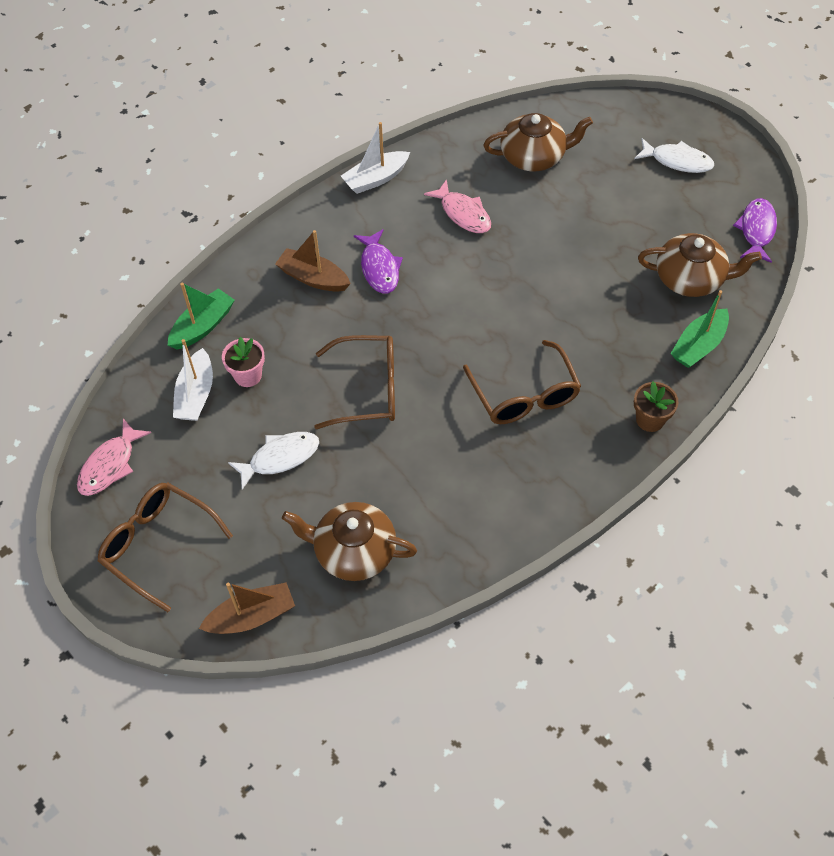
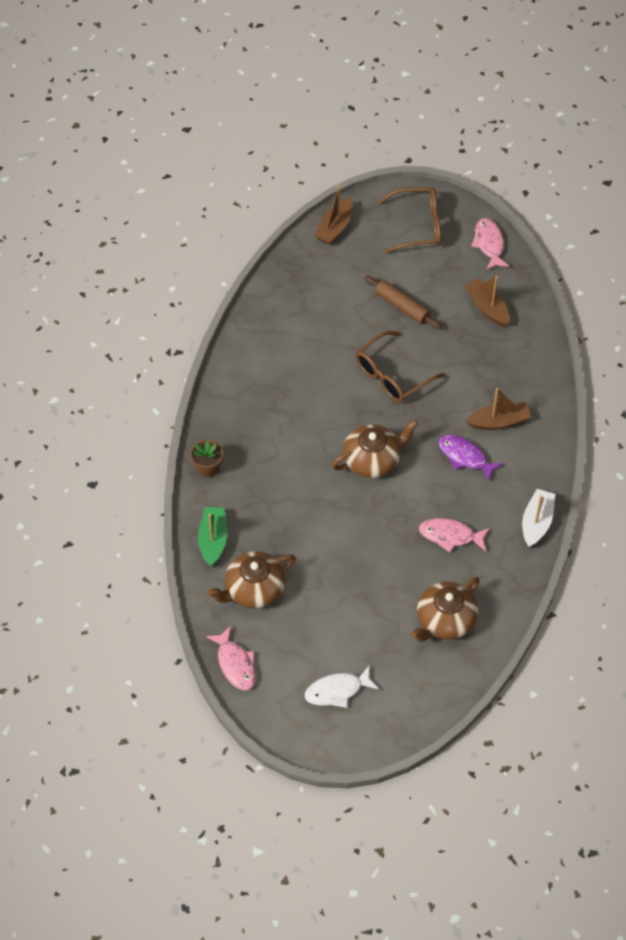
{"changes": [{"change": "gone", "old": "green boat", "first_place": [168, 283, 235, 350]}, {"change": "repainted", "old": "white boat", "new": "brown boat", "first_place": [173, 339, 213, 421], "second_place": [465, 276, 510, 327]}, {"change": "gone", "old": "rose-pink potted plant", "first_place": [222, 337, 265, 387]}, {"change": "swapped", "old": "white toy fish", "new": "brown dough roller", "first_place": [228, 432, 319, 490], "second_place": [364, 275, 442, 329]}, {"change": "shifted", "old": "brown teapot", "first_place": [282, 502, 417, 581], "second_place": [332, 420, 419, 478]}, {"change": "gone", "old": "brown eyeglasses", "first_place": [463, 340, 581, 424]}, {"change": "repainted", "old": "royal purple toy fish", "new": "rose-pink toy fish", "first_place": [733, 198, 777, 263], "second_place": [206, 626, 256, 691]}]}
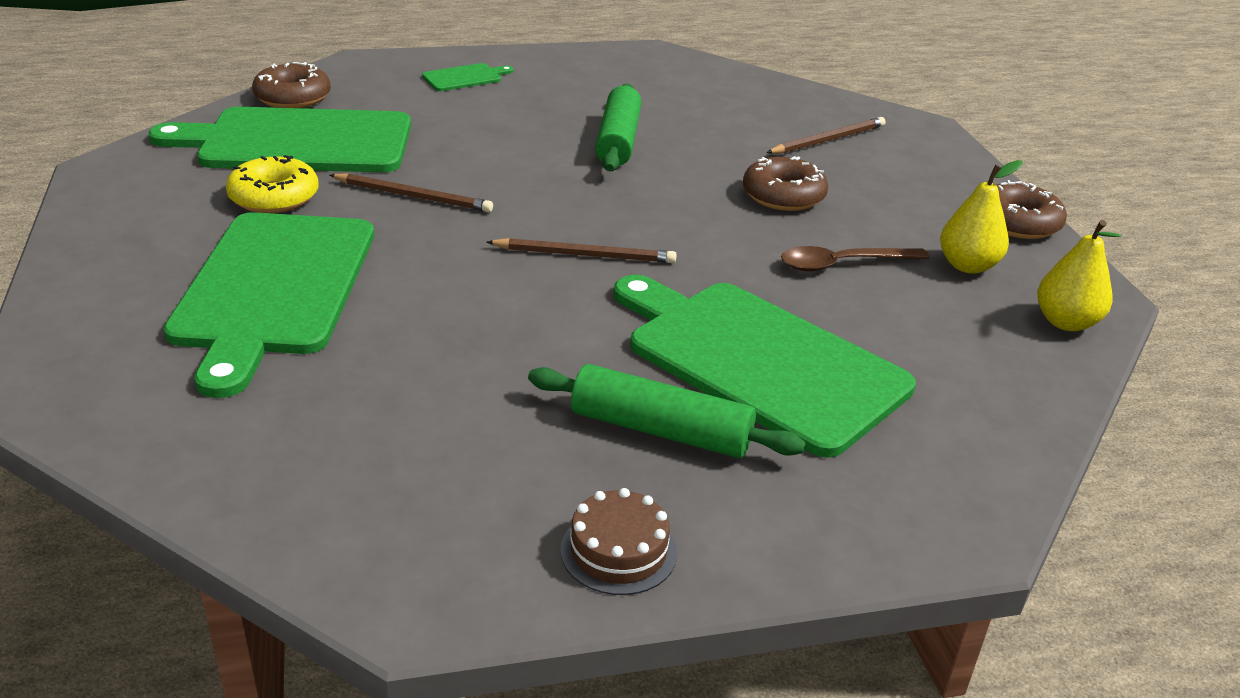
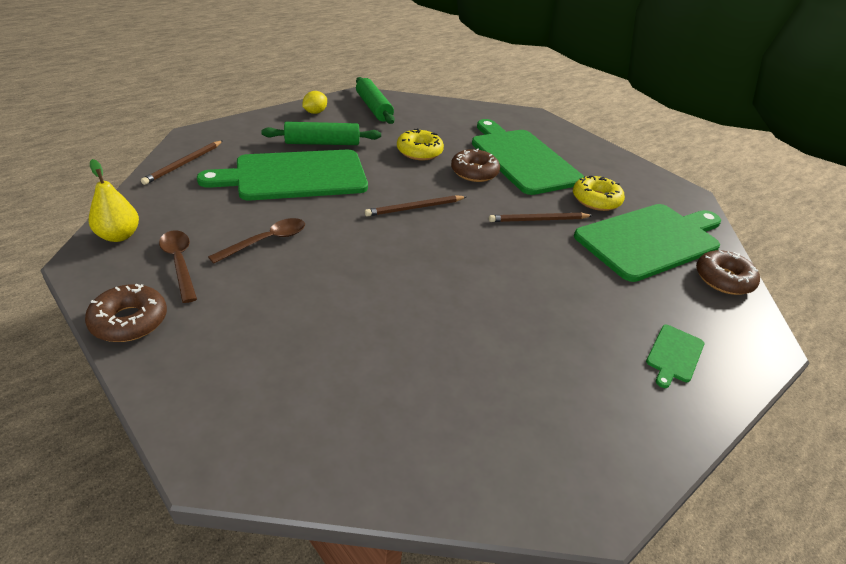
{"changes": [{"change": "swapped", "old": "brown gateau", "new": "yellow toy lemon", "first_place": [561, 488, 677, 595], "second_place": [302, 91, 327, 114]}, {"change": "shifted", "old": "green dough roller", "first_place": [595, 83, 641, 171], "second_place": [356, 77, 395, 124]}, {"change": "rotated", "old": "green cutting board", "first_place": [613, 275, 916, 458], "second_place": [197, 150, 368, 201], "degrees": 150}, {"change": "shifted", "old": "brown doughnut", "first_place": [743, 156, 828, 211], "second_place": [451, 148, 500, 182]}, {"change": "shifted", "old": "brown wooden pencil", "first_place": [766, 117, 886, 154], "second_place": [141, 141, 223, 185]}, {"change": "swapped", "old": "yellow pear fruit", "new": "brown tablespoon", "first_place": [940, 160, 1022, 274], "second_place": [159, 230, 197, 303]}, {"change": "new", "new": "yellow doughnut", "second_place": [397, 128, 444, 160]}]}
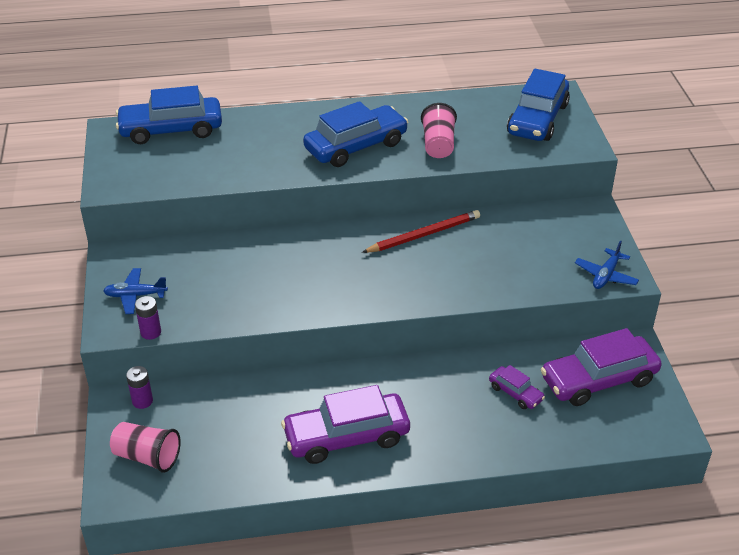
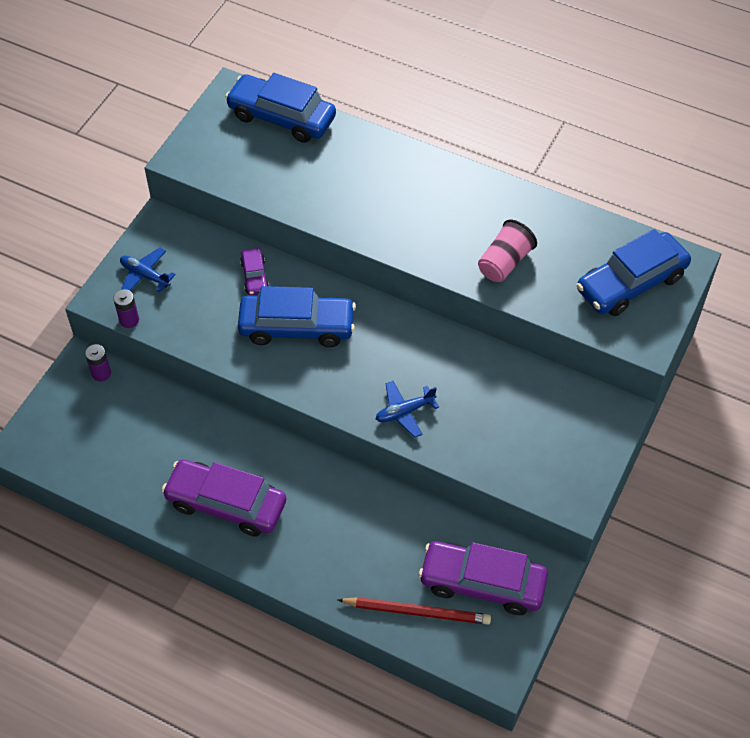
{"changes": [{"change": "gone", "old": "rose-pink tumbler", "first_place": [110, 422, 181, 473]}, {"change": "shifted", "old": "cobalt car", "first_place": [303, 101, 408, 167], "second_place": [238, 286, 356, 347]}, {"change": "shifted", "old": "red wooden pencil", "first_place": [362, 210, 480, 253], "second_place": [338, 597, 491, 625]}, {"change": "shifted", "old": "royal purple car", "first_place": [489, 365, 545, 409], "second_place": [240, 248, 269, 295]}, {"change": "shifted", "old": "cobalt aeroplane", "first_place": [575, 240, 639, 289], "second_place": [376, 381, 439, 438]}]}
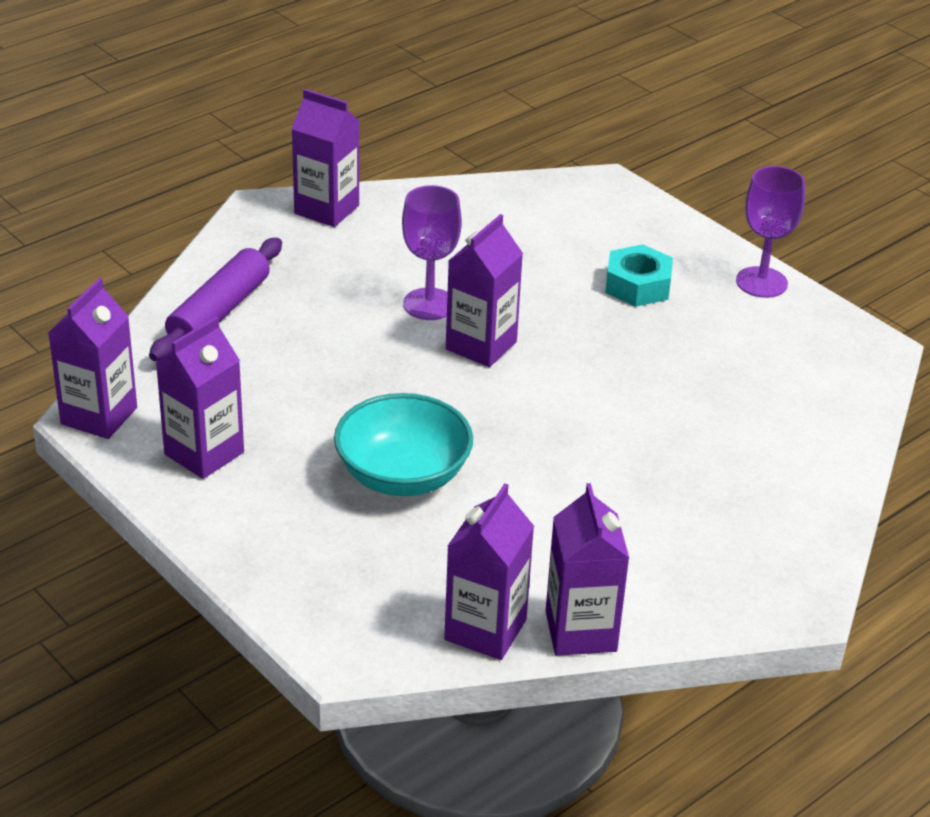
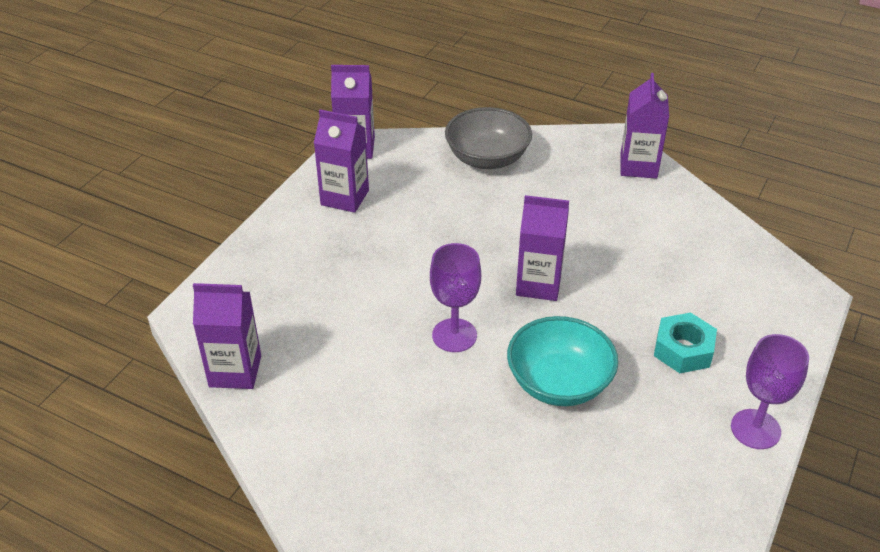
{"changes": [{"change": "swapped", "old": "royal purple dough roller", "new": "grey bowl", "first_place": [149, 238, 282, 361], "second_place": [445, 107, 532, 169]}, {"change": "shifted", "old": "teal bowl", "first_place": [334, 393, 473, 496], "second_place": [507, 316, 618, 406]}, {"change": "shifted", "old": "royal purple wine glass", "first_place": [402, 185, 462, 320], "second_place": [430, 243, 481, 352]}, {"change": "gone", "old": "royal purple carton", "first_place": [546, 483, 629, 656]}]}
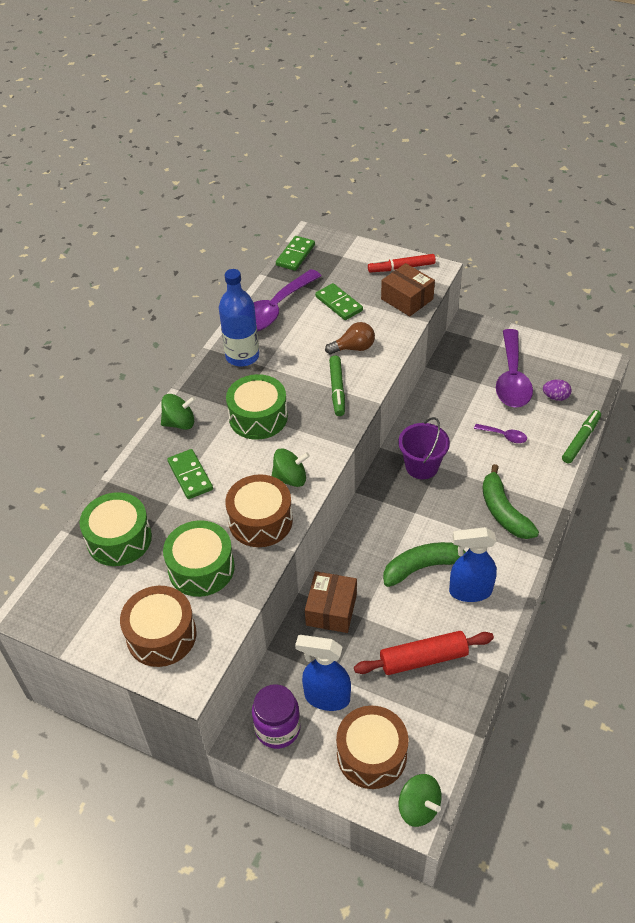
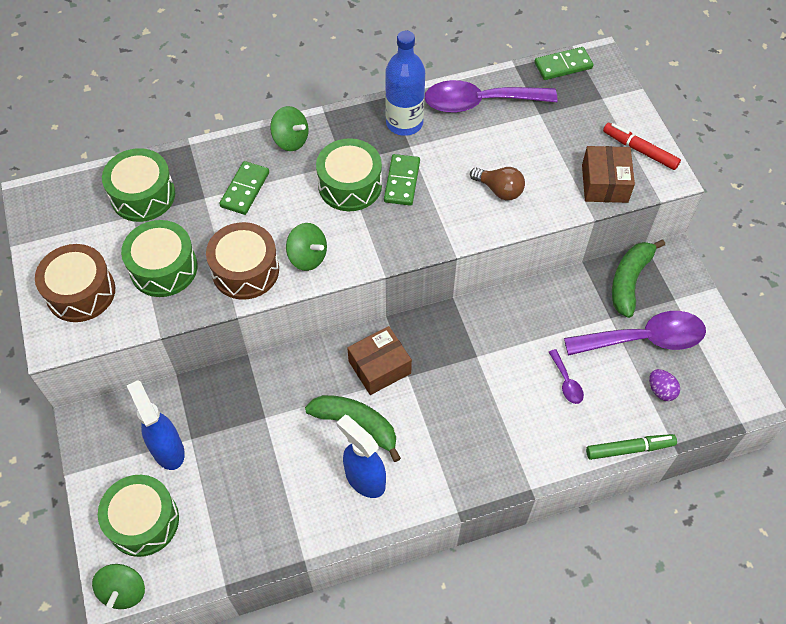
{"changes": [{"change": "gone", "old": "royal purple jam jar", "first_place": [252, 684, 300, 749]}, {"change": "shifted", "old": "brown package", "first_place": [305, 571, 357, 633], "second_place": [347, 326, 412, 395]}, {"change": "shifted", "old": "green domino piece", "first_place": [315, 283, 363, 320], "second_place": [384, 154, 420, 206]}, {"change": "gone", "old": "green felt pen", "first_place": [329, 355, 345, 416]}, {"change": "repainted", "old": "brown snare drum", "new": "green snare drum", "first_place": [336, 706, 409, 789], "second_place": [98, 475, 179, 557]}, {"change": "gone", "old": "red dough roller", "first_place": [354, 631, 494, 675]}, {"change": "gone", "old": "royal purple pail", "first_place": [398, 417, 450, 479]}, {"change": "shifted", "old": "green banana", "first_place": [482, 464, 539, 539], "second_place": [612, 240, 665, 318]}, {"change": "rotated", "old": "royal purple tablespoon", "first_place": [496, 329, 533, 408], "second_place": [564, 311, 706, 356], "degrees": -150}]}
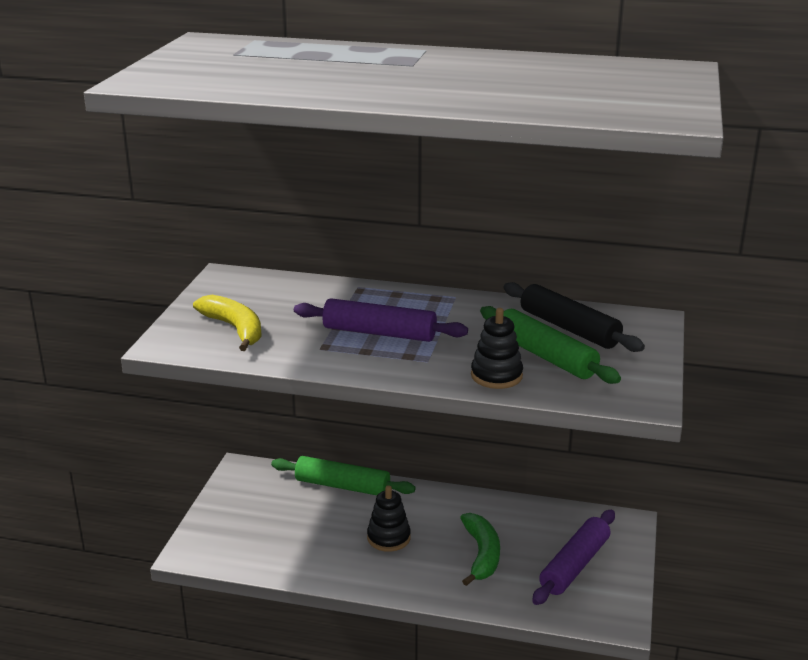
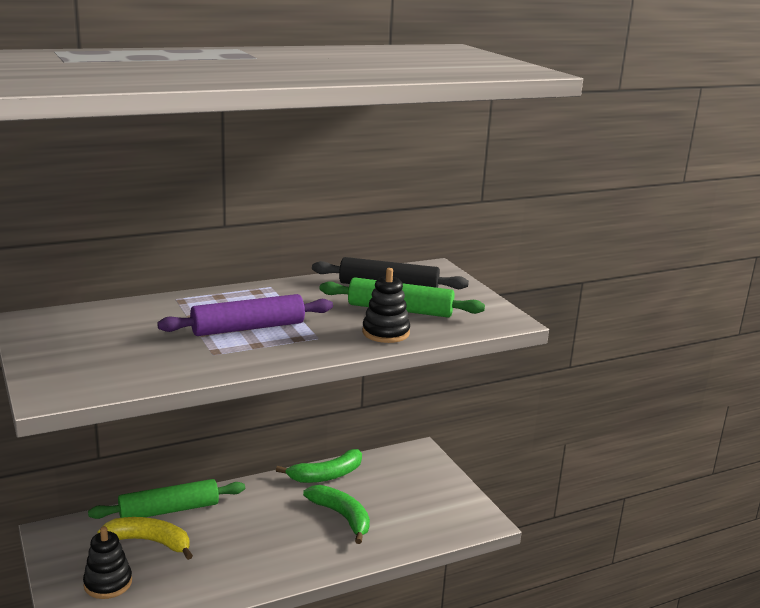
{"changes": [{"change": "shifted", "old": "yellow banana", "first_place": [193, 295, 262, 351], "second_place": [98, 517, 193, 560]}, {"change": "shifted", "old": "ebony ring stacker", "first_place": [367, 485, 411, 552], "second_place": [83, 526, 132, 599]}, {"change": "gone", "old": "royal purple dough roller", "first_place": [532, 510, 615, 605]}, {"change": "new", "new": "green banana", "second_place": [276, 449, 362, 483]}]}
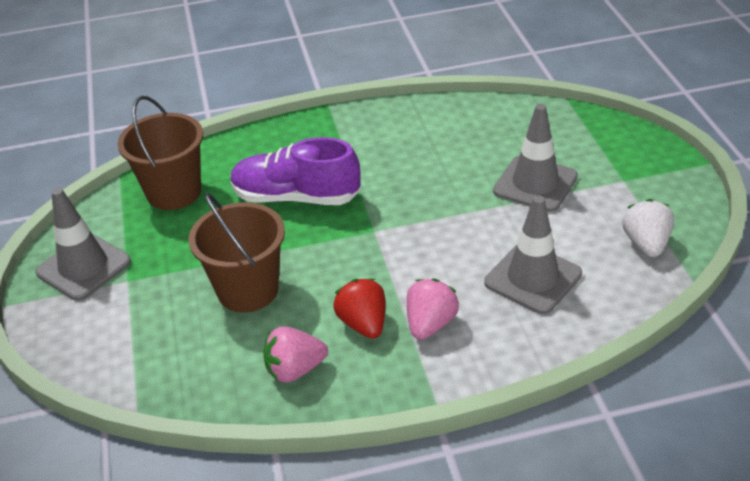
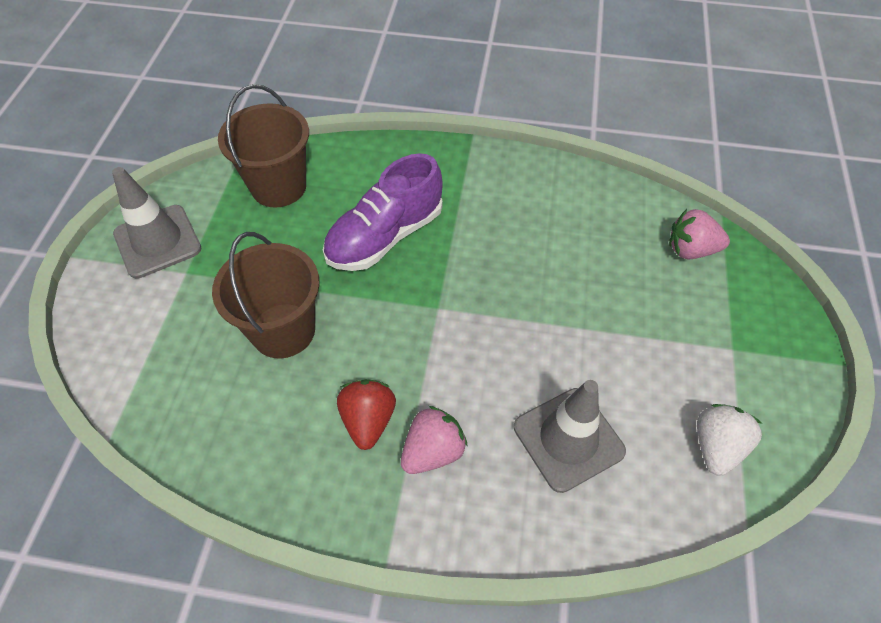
{"changes": [{"change": "rotated", "old": "royal purple shoe", "first_place": [230, 137, 361, 205], "second_place": [323, 153, 443, 271], "degrees": -75}, {"change": "shifted", "old": "rose-pink berry", "first_place": [263, 326, 328, 383], "second_place": [669, 209, 730, 259]}, {"change": "gone", "old": "grey traffic cone", "first_place": [493, 104, 578, 212]}]}
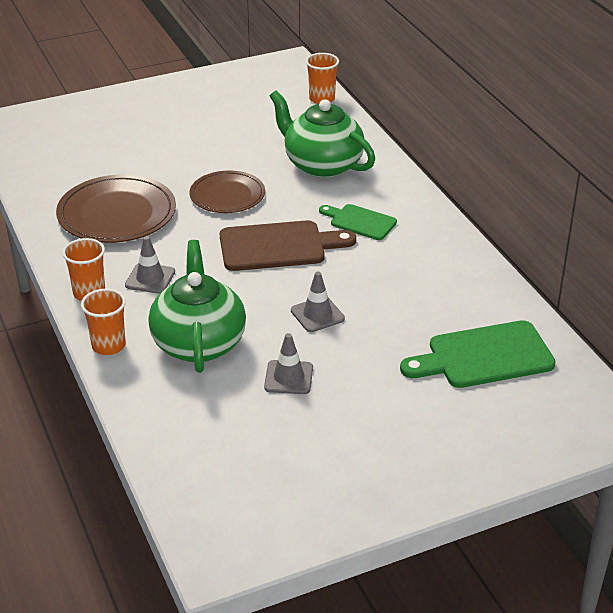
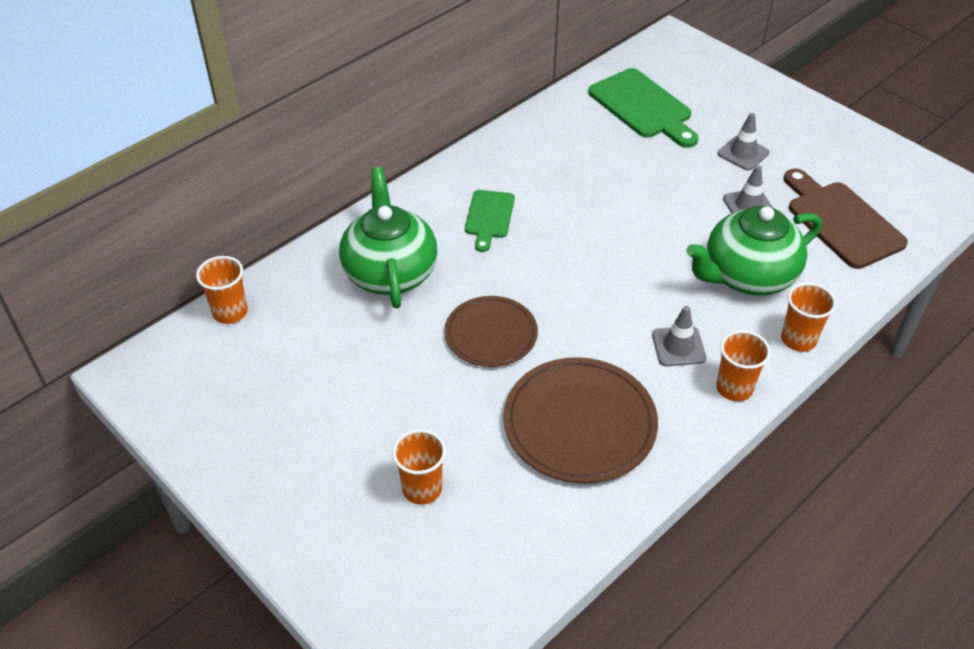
{"changes": [{"change": "shifted", "old": "brown cutting board", "first_place": [220, 220, 356, 271], "second_place": [784, 168, 908, 269]}, {"change": "rotated", "old": "green teapot", "first_place": [270, 91, 375, 178], "second_place": [339, 167, 437, 309], "degrees": 150}, {"change": "shifted", "old": "grey traffic cone", "first_place": [291, 272, 345, 332], "second_place": [718, 113, 769, 171]}, {"change": "new", "new": "bright orange tumbler", "second_place": [392, 429, 446, 505]}]}
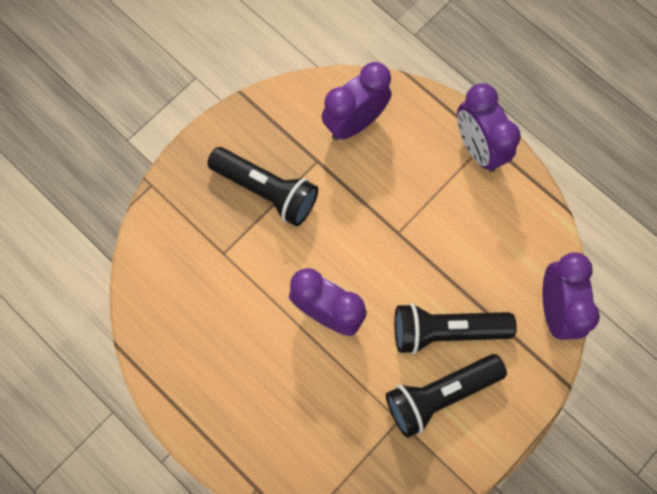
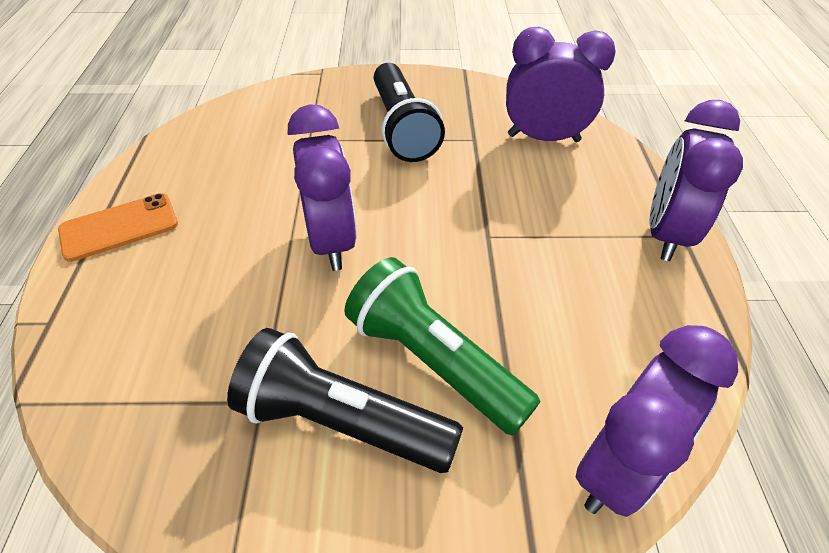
{"changes": [{"change": "repainted", "old": "ebony pocket torch", "new": "green pocket torch", "first_place": [394, 303, 517, 354], "second_place": [344, 257, 541, 436]}, {"change": "new", "new": "bright orange mobile phone", "second_place": [58, 193, 178, 262]}]}
